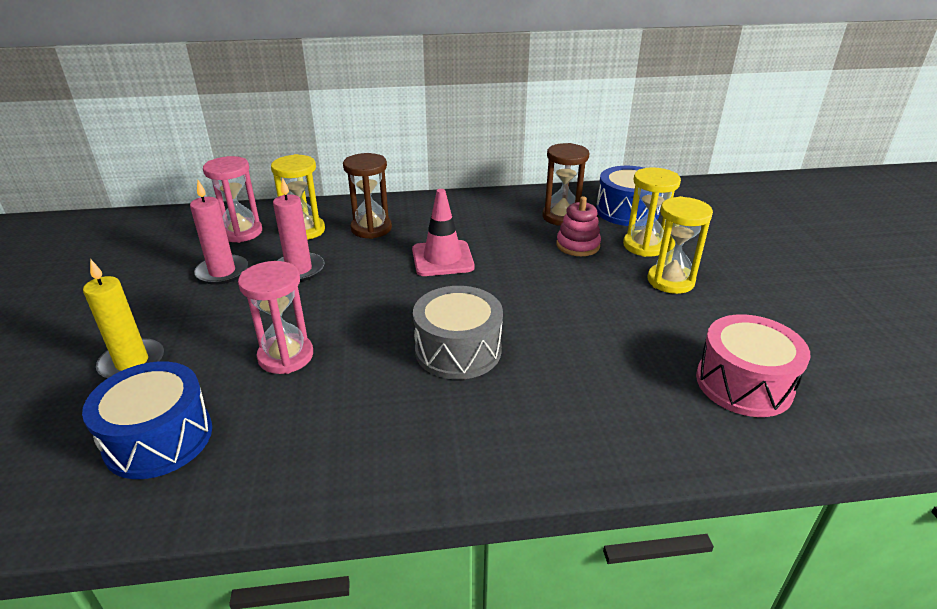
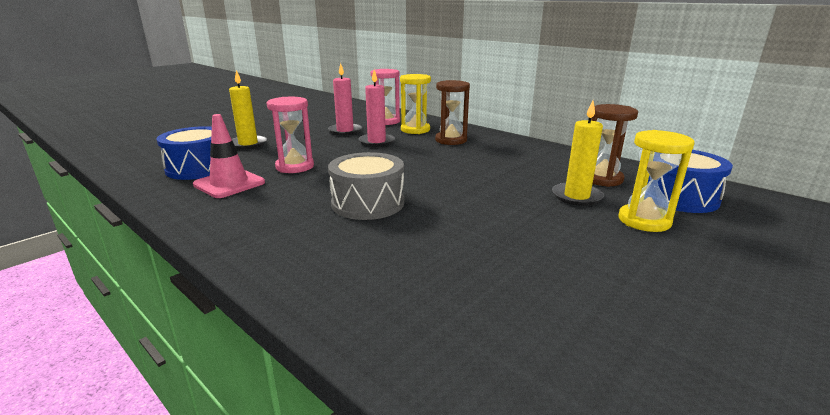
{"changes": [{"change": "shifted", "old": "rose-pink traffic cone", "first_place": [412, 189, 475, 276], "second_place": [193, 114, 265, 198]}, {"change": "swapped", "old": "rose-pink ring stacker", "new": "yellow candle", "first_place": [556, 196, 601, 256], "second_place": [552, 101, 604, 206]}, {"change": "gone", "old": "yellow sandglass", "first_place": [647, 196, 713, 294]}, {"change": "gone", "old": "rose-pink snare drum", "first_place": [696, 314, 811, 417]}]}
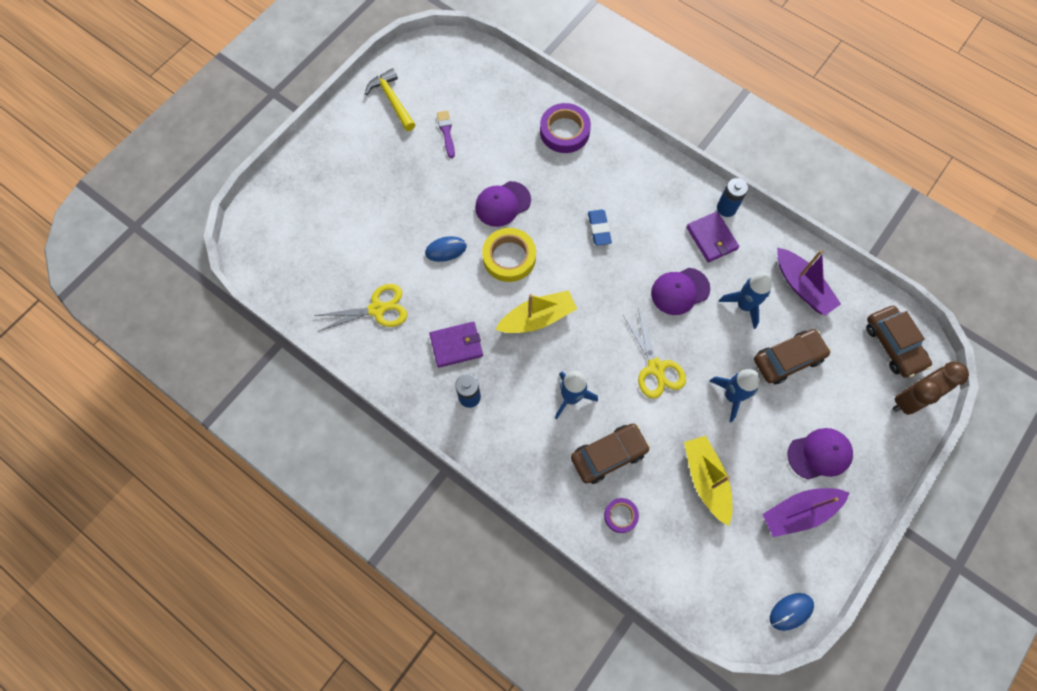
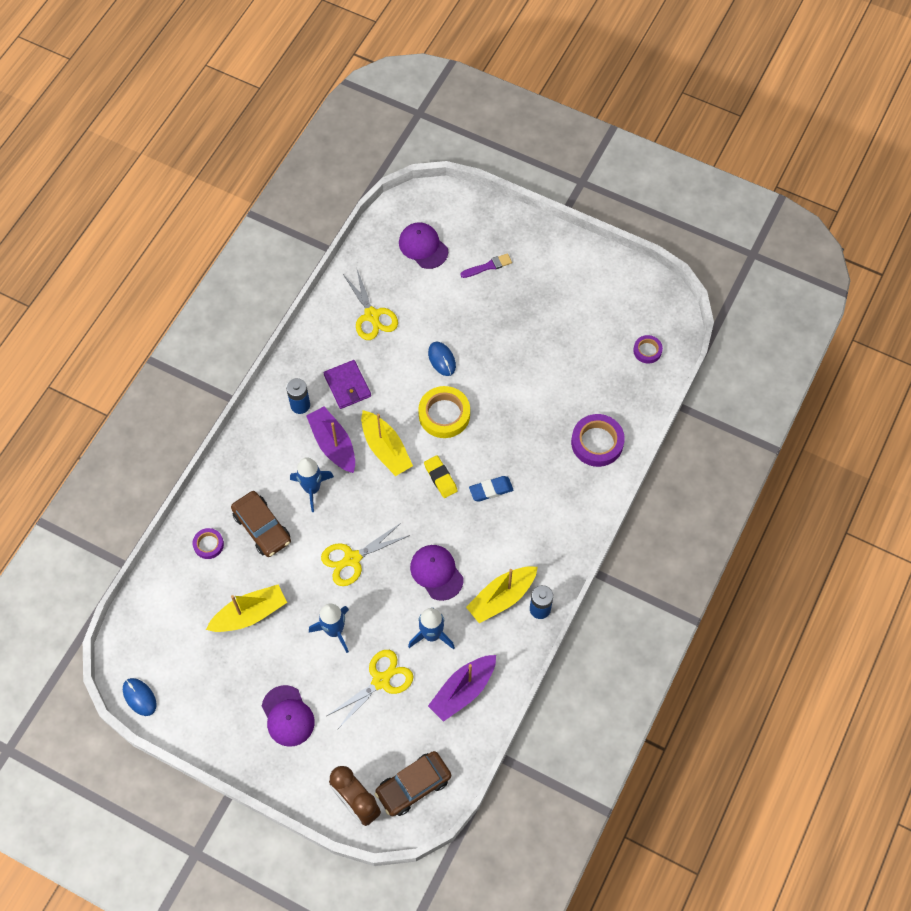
{"changes": [{"change": "gone", "old": "yellow claw hammer", "first_place": [365, 68, 415, 131]}, {"change": "shifted", "old": "royal purple paintbrush", "first_place": [437, 110, 455, 158], "second_place": [460, 253, 512, 278]}, {"change": "shifted", "old": "royal purple baseball cap", "first_place": [475, 181, 531, 227], "second_place": [399, 222, 448, 269]}, {"change": "swapped", "old": "royal purple card wallet", "new": "yellow boat", "first_place": [686, 211, 739, 262], "second_place": [466, 566, 538, 623]}, {"change": "swapped", "old": "brown car", "new": "yellow pair of scissors", "first_place": [754, 329, 831, 384], "second_place": [327, 650, 414, 729]}, {"change": "shifted", "old": "royal purple boat", "first_place": [762, 488, 849, 537], "second_place": [306, 407, 355, 473]}, {"change": "new", "new": "yellow pencil eraser", "second_place": [424, 455, 458, 498]}, {"change": "new", "new": "royal purple tape", "second_place": [633, 335, 663, 364]}]}
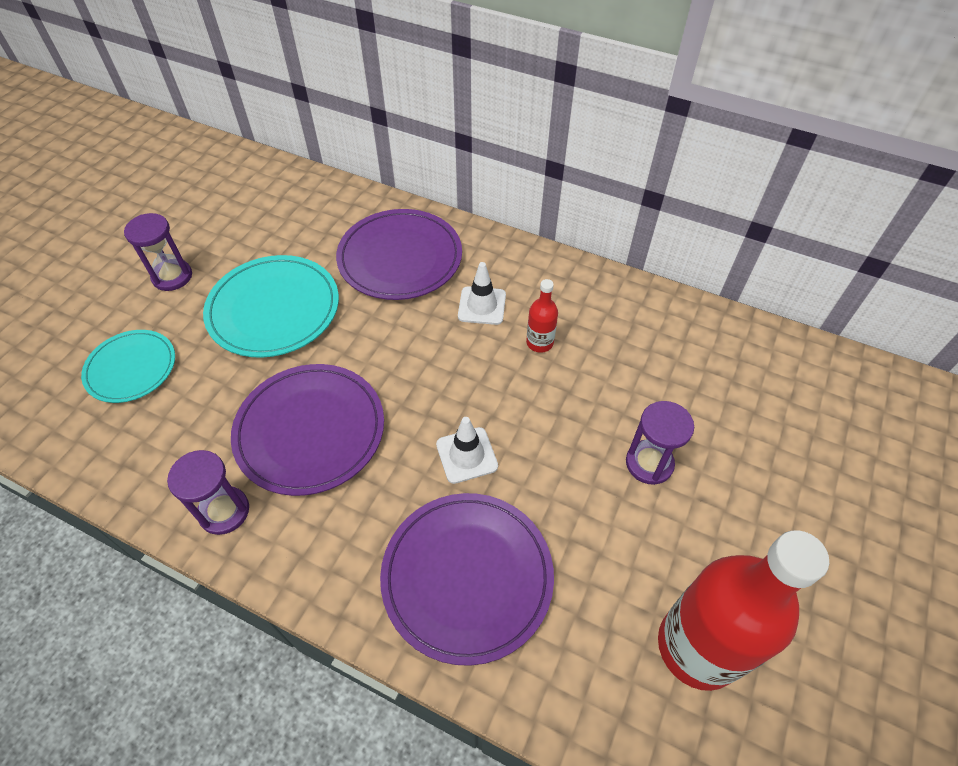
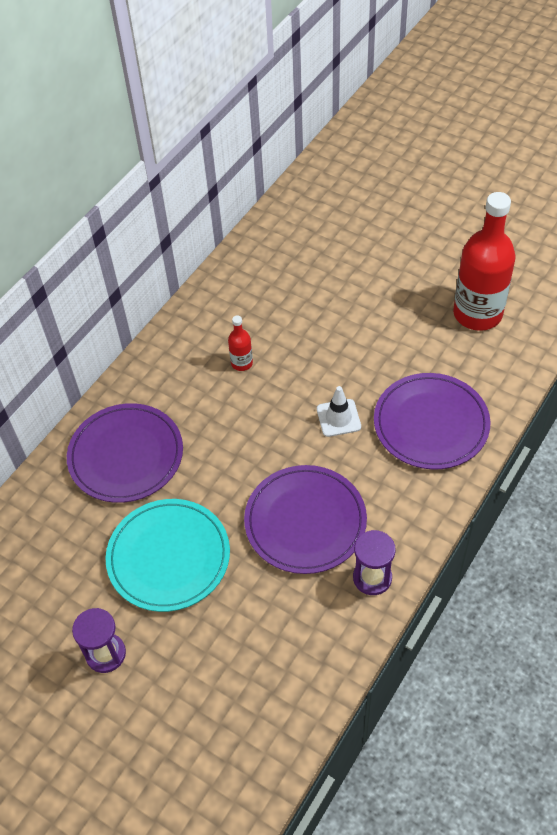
{"changes": [{"change": "gone", "old": "teal plate", "first_place": [81, 330, 175, 403]}, {"change": "gone", "old": "white traffic cone", "first_place": [458, 262, 506, 325]}, {"change": "gone", "old": "royal purple sandglass", "first_place": [626, 401, 694, 485]}]}
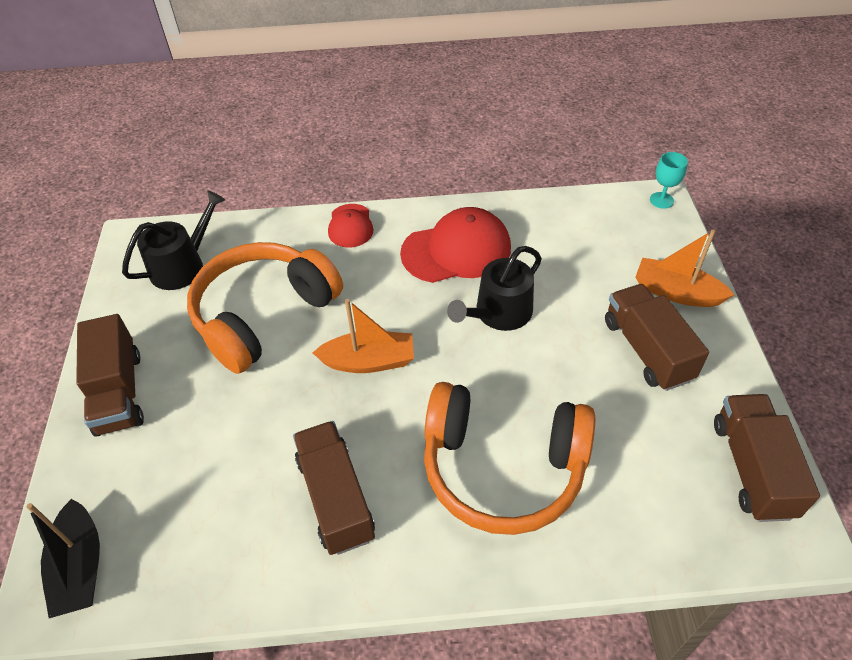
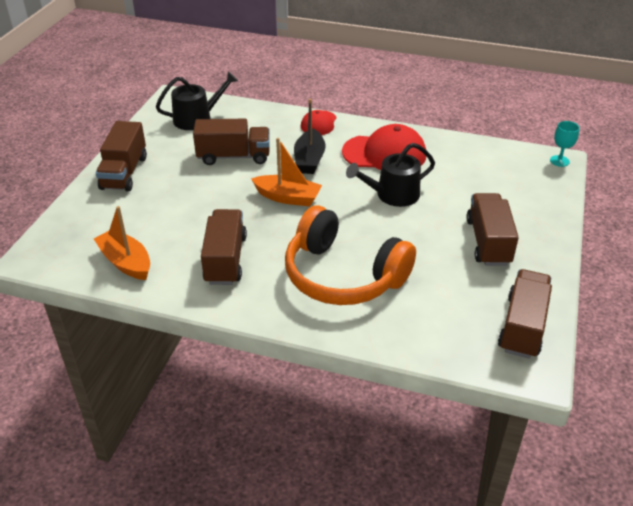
{"changes": [{"change": "shifted", "old": "ebony boat", "first_place": [26, 499, 100, 618], "second_place": [294, 99, 326, 174]}, {"change": "swapped", "old": "bright orange over-ear headphones", "new": "brown lorry", "first_place": [187, 242, 343, 374], "second_place": [193, 118, 270, 165]}, {"change": "shifted", "old": "bright orange boat", "first_place": [635, 230, 734, 307], "second_place": [94, 206, 150, 280]}]}
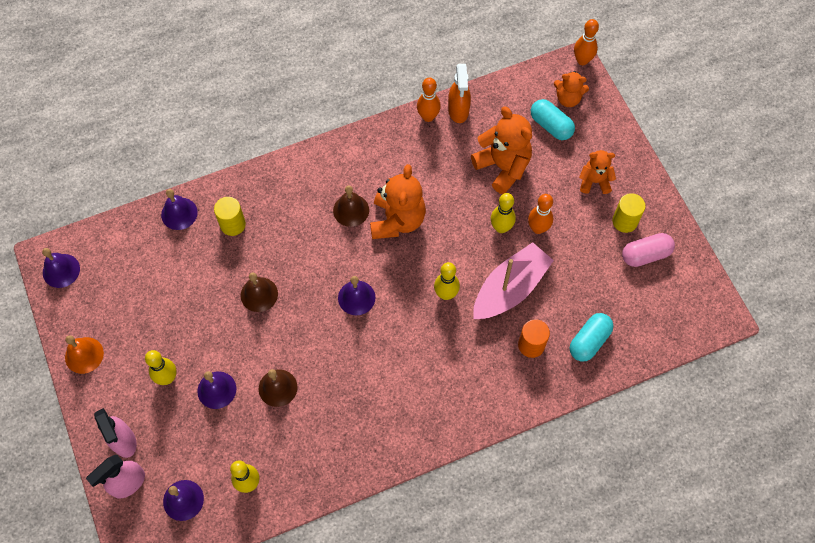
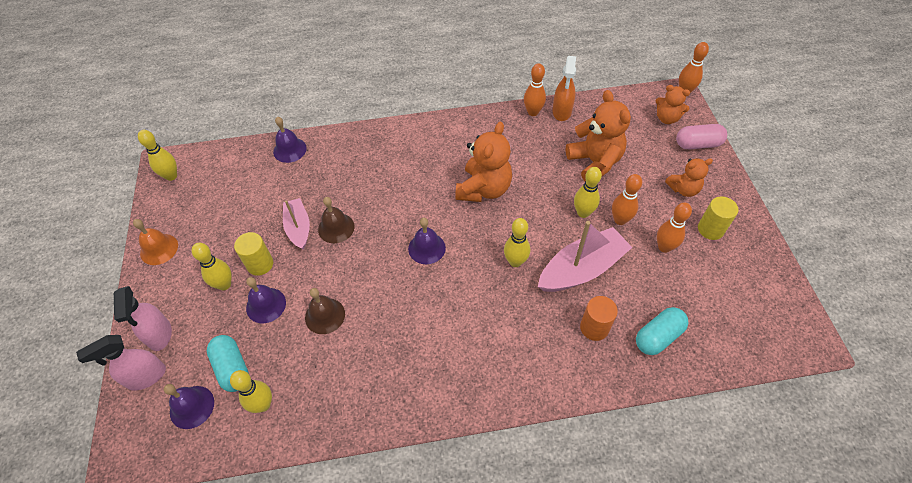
{"changes": [{"change": "swapped", "old": "royal purple hand bell", "new": "yellow bowling pin", "first_place": [42, 248, 80, 288], "second_place": [138, 130, 177, 181]}, {"change": "shifted", "old": "yellow cylinder", "first_place": [214, 197, 246, 236], "second_place": [234, 232, 273, 276]}, {"change": "gone", "old": "brown hand bell", "first_place": [333, 186, 369, 227]}, {"change": "shifted", "old": "teal capsule", "first_place": [531, 99, 575, 140], "second_place": [207, 335, 249, 392]}, {"change": "rotated", "old": "bright orange stuffed bear", "first_place": [579, 150, 616, 194], "second_place": [665, 158, 713, 197], "degrees": 150}, {"change": "shifted", "old": "rose-pink capsule", "first_place": [622, 233, 675, 267], "second_place": [676, 124, 727, 149]}, {"change": "new", "new": "rose-pink boat", "second_place": [283, 198, 310, 250]}, {"change": "new", "new": "bright orange bowling pin", "second_place": [657, 202, 692, 253]}]}
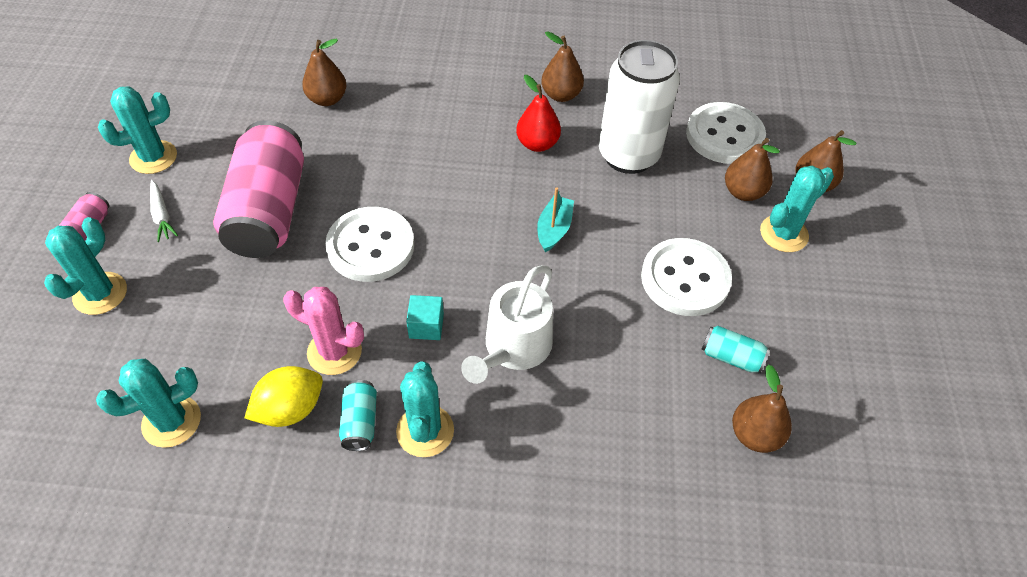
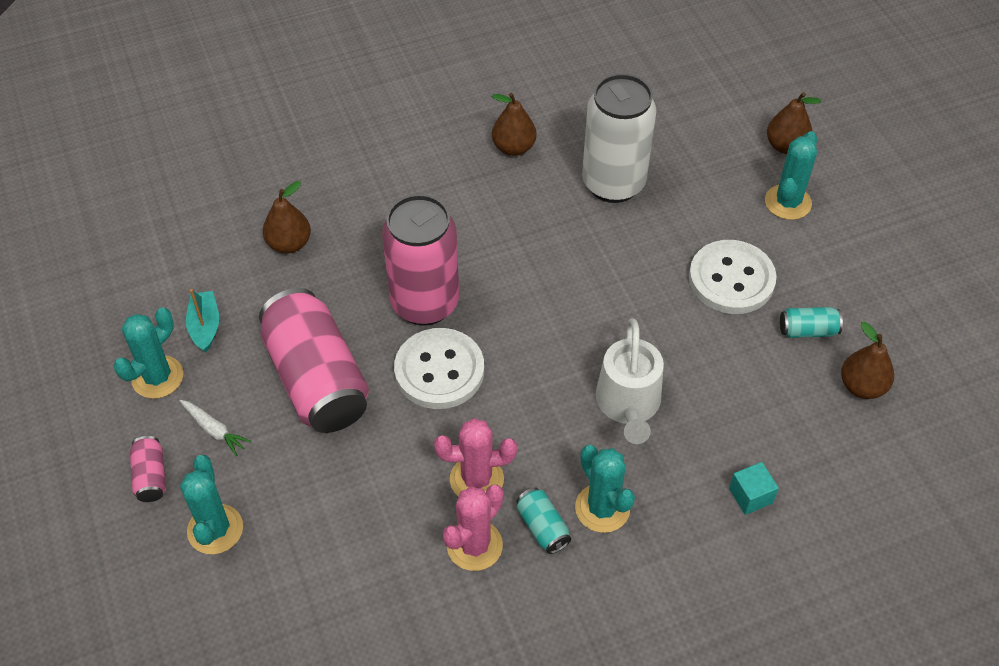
{"changes": [{"change": "gone", "old": "teal saguaro cactus", "first_place": [96, 359, 201, 448]}, {"change": "swapped", "old": "yellow toy lemon", "new": "rose-pink saguaro cactus", "first_place": [245, 366, 323, 427], "second_place": [443, 485, 503, 571]}, {"change": "shifted", "old": "teal cube", "first_place": [406, 295, 444, 340], "second_place": [729, 462, 779, 515]}, {"change": "gone", "old": "red pear fruit", "first_place": [516, 75, 561, 152]}, {"change": "shifted", "old": "teal boat", "first_place": [537, 187, 574, 252], "second_place": [186, 289, 219, 352]}, {"change": "gone", "old": "white shirt button", "first_place": [686, 102, 766, 164]}, {"change": "gone", "old": "brown pear fruit", "first_place": [725, 138, 780, 201]}, {"change": "new", "new": "rose-pink soda can", "second_place": [382, 194, 459, 326]}]}
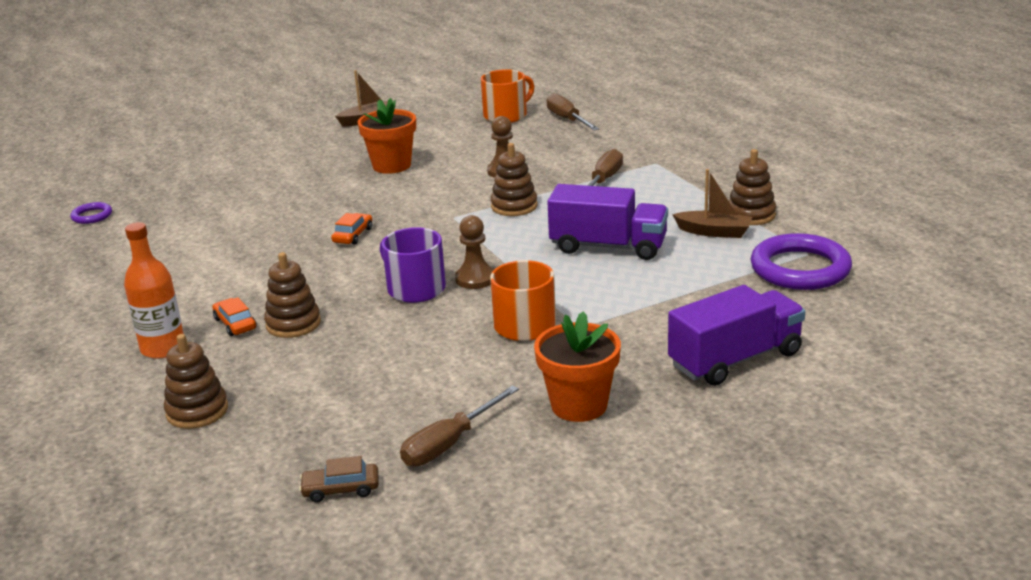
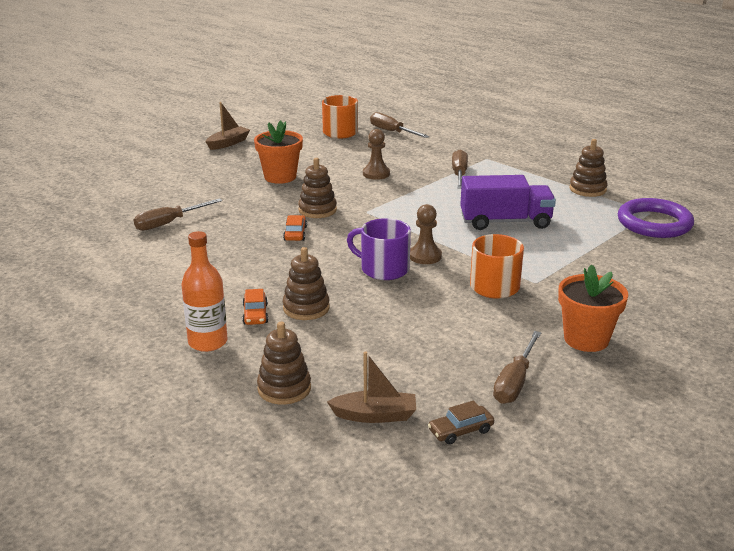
{"changes": [{"change": "gone", "old": "royal purple hoop", "first_place": [70, 202, 112, 224]}, {"change": "rotated", "old": "bright orange car", "first_place": [212, 297, 256, 336], "second_place": [242, 289, 268, 325], "degrees": -135}, {"change": "shifted", "old": "brown ring stacker", "first_place": [491, 143, 537, 216], "second_place": [298, 158, 337, 218]}, {"change": "gone", "old": "royal purple lorry", "first_place": [668, 285, 805, 386]}, {"change": "shifted", "old": "brown boat", "first_place": [672, 169, 752, 238], "second_place": [327, 352, 416, 423]}, {"change": "new", "new": "brown screwdriver", "second_place": [134, 198, 222, 231]}]}
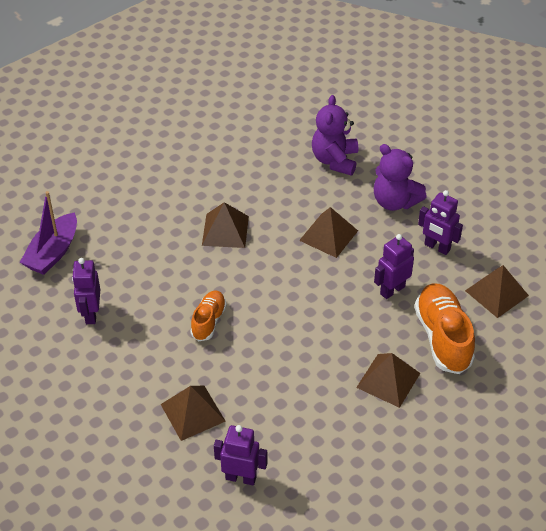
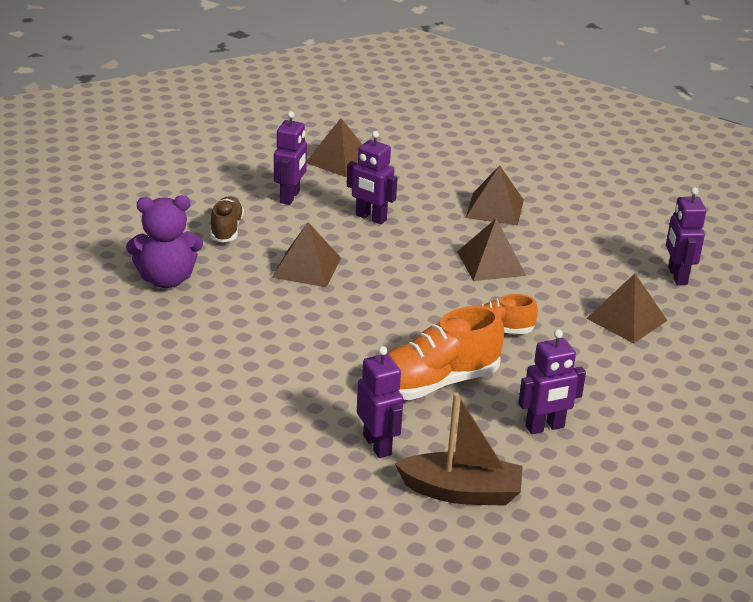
{"changes": [{"change": "repainted", "old": "royal purple boat", "new": "brown boat", "first_place": [20, 191, 77, 275], "second_place": [395, 392, 523, 506]}, {"change": "shifted", "old": "brown solid pyramid", "first_place": [202, 202, 249, 248], "second_place": [457, 219, 526, 281]}, {"change": "swapped", "old": "royal purple stuffed bear", "new": "brown shoe", "first_place": [374, 144, 427, 211], "second_place": [210, 196, 244, 242]}, {"change": "shifted", "old": "bright orange shoe", "first_place": [414, 283, 475, 374], "second_place": [387, 306, 504, 400]}, {"change": "new", "new": "royal purple robot", "second_place": [357, 346, 403, 458]}]}
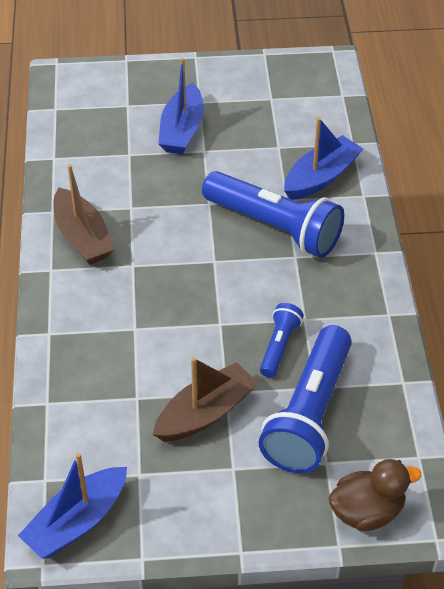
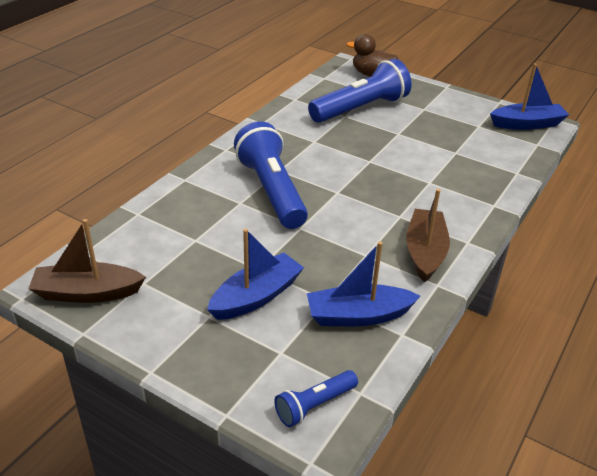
{"changes": [{"change": "shifted", "old": "brown boat", "first_place": [153, 357, 258, 441], "second_place": [29, 219, 146, 303]}, {"change": "shifted", "old": "cobalt pocket torch", "first_place": [260, 303, 304, 378], "second_place": [274, 370, 358, 427]}, {"change": "shifted", "old": "cobalt boat", "first_place": [284, 117, 363, 200], "second_place": [307, 241, 420, 326]}]}
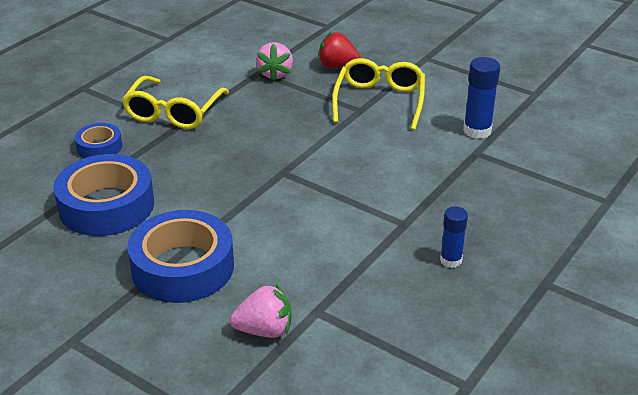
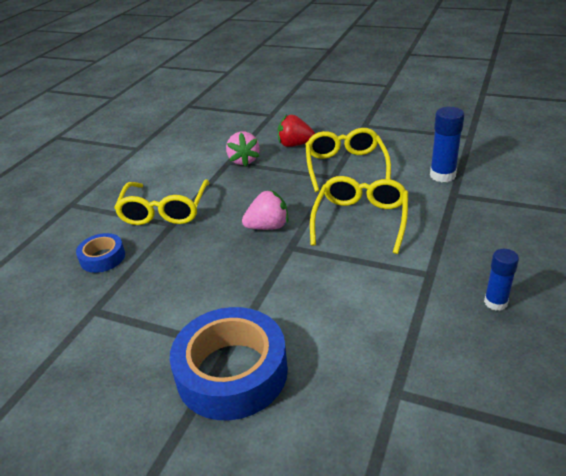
{"changes": [{"change": "gone", "old": "cobalt tape", "first_place": [54, 154, 154, 236]}, {"change": "shifted", "old": "rose-pink berry", "first_place": [230, 284, 291, 338], "second_place": [242, 190, 289, 230]}, {"change": "new", "new": "yellow eyeglasses", "second_place": [310, 176, 408, 254]}]}
